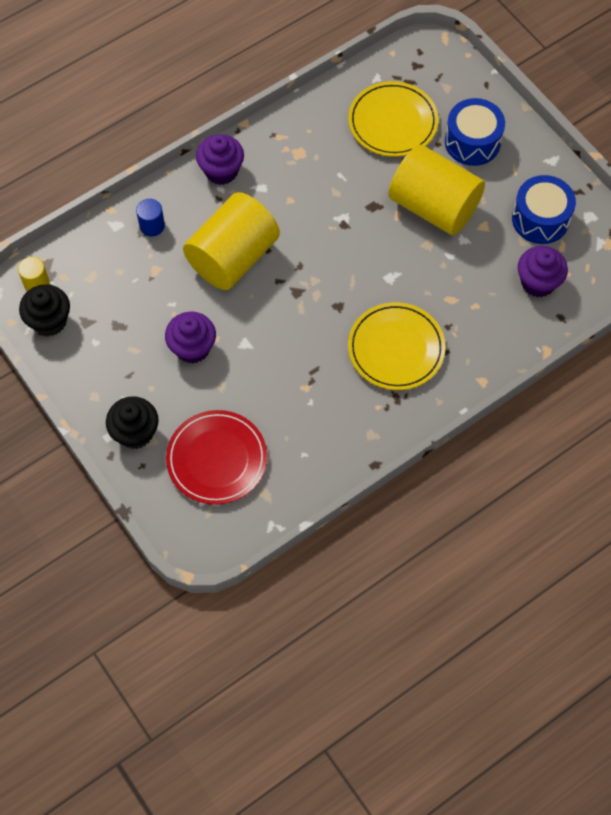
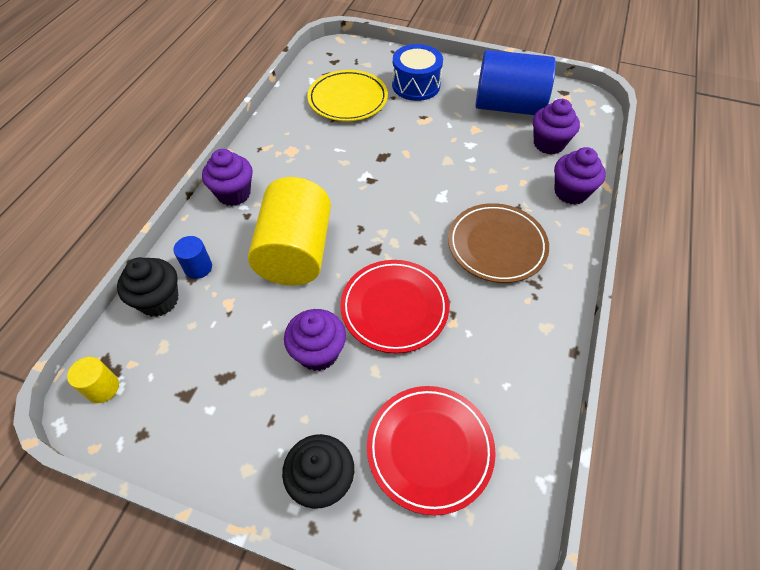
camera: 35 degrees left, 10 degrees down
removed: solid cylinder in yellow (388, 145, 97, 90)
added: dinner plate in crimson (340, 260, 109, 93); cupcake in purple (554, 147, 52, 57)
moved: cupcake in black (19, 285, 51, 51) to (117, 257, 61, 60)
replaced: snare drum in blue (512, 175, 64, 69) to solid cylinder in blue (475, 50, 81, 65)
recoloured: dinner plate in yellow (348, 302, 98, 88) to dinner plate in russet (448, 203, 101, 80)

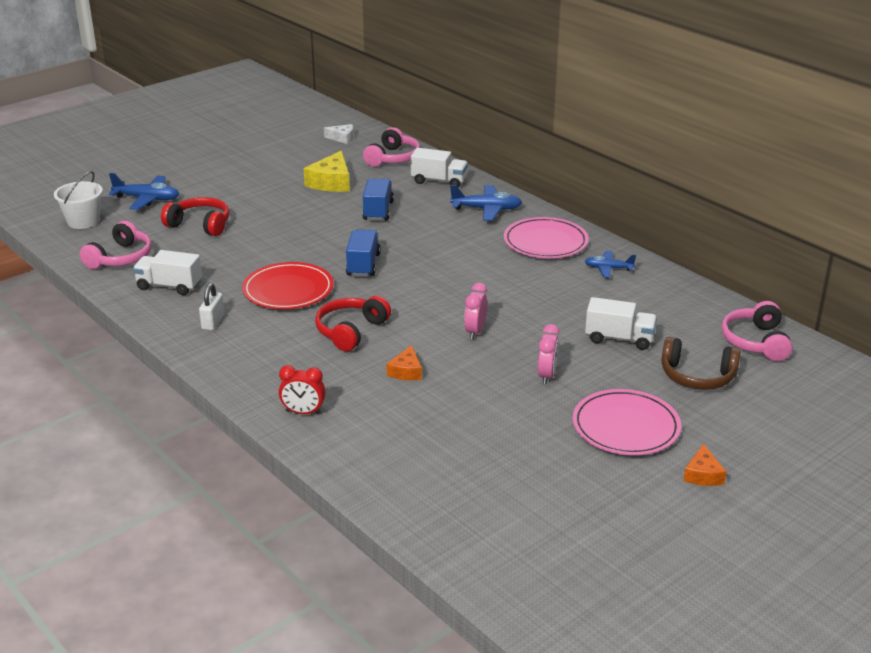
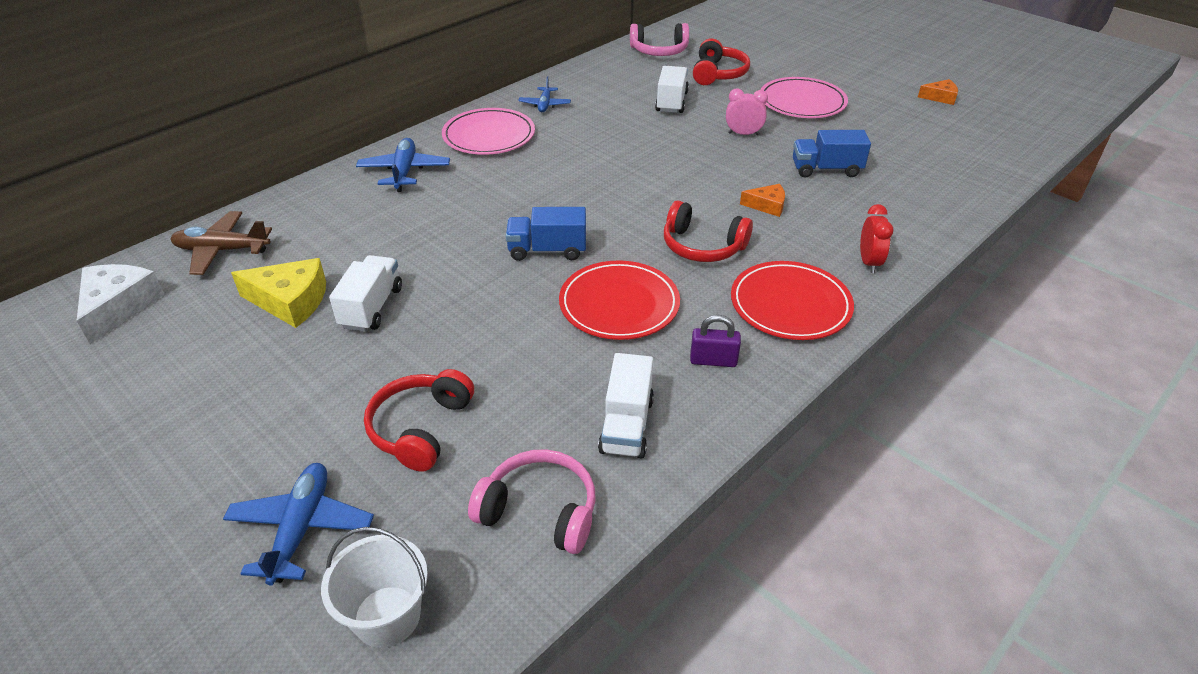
camera: 95 degrees left, 10 degrees up
removed: alarm clock in pink (464, 283, 23, 56)
added: dinner plate in crimson (731, 261, 123, 79)
moved: truck in snow-white (411, 148, 57, 39) to (329, 255, 73, 77); truck in blue (362, 178, 32, 43) to (793, 130, 78, 47); cheese in orange-coloured (683, 444, 44, 42) to (918, 79, 40, 26)
replaced: headphones in pink (363, 127, 57, 40) to aeroplane in russet (171, 211, 101, 64)
recoloured: padlock in snow-white (199, 283, 25, 47) to padlock in purple (690, 315, 51, 52); headphones in russet (661, 337, 80, 53) to headphones in crimson (693, 38, 57, 47)
resized: cheese in snow-white (324, 124, 30, 20) = (77, 264, 87, 80) x1.72

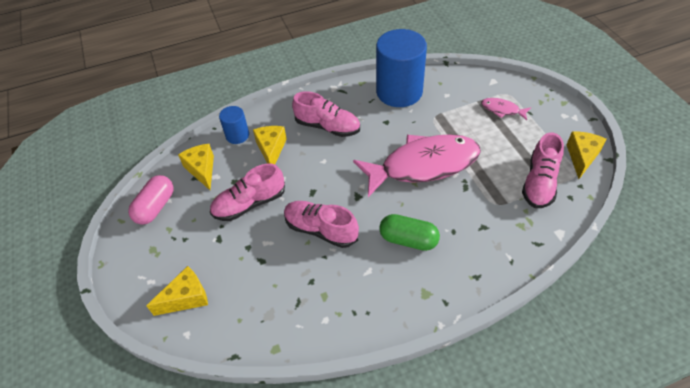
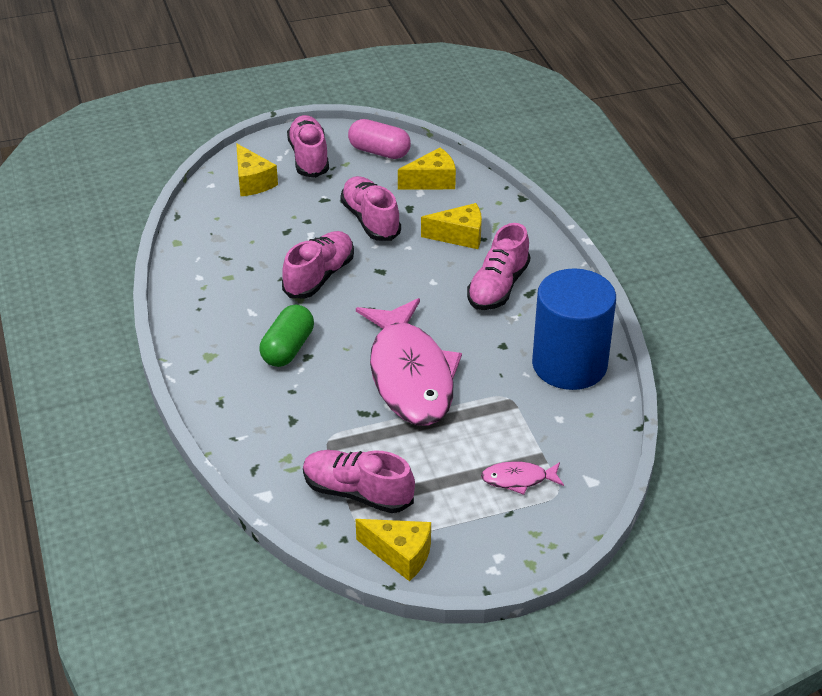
camera: 90 degrees right, 10 degrees down
removed: solid cylinder in blue (219, 106, 30, 38)
added: sneaker in pink (287, 115, 42, 63)
turned: toy fish in pink (481, 98, 50, 22) = (481, 461, 83, 34) 120 degrees counterclockwise

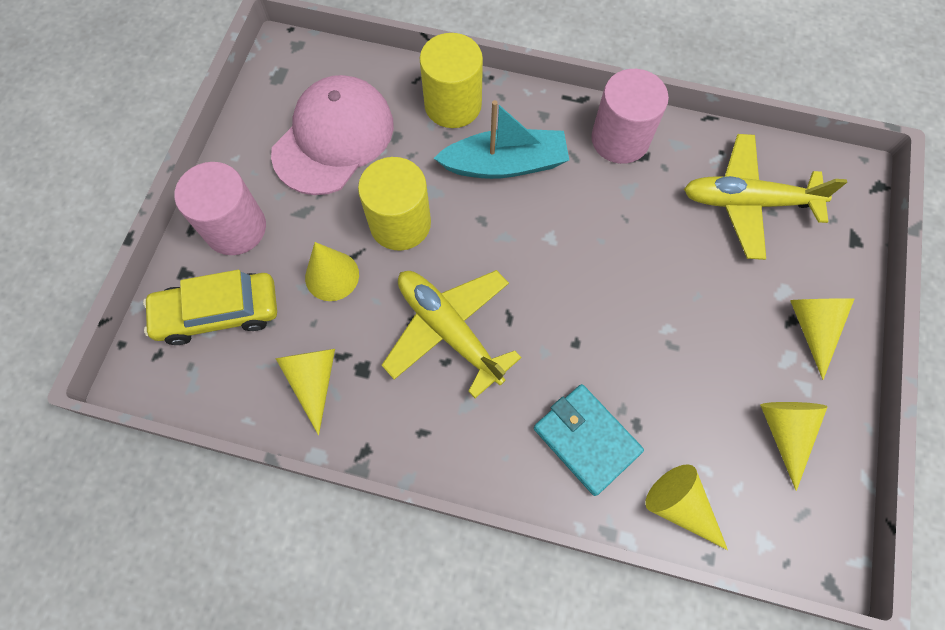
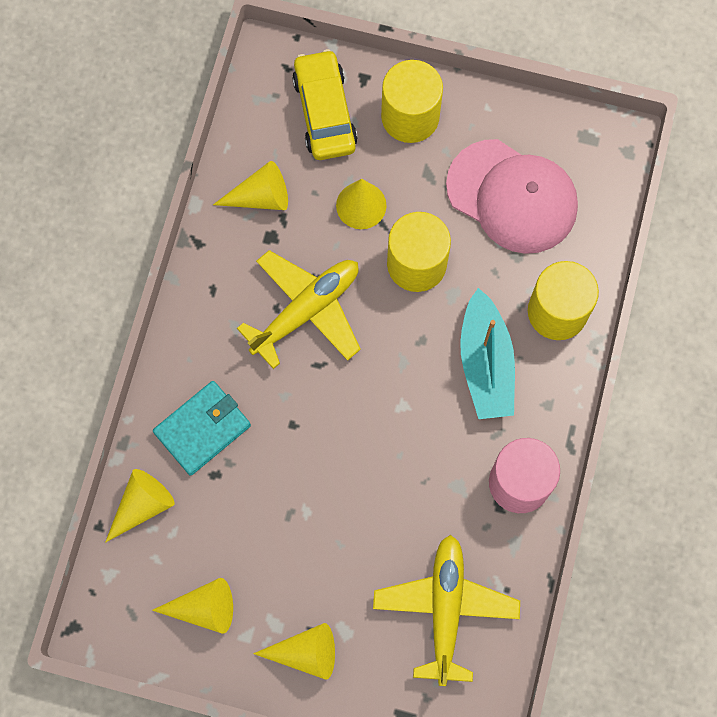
camera: 90 degrees right, 5 degrees up
recoloured: solid cylinder in pink (174, 162, 92, 93) to solid cylinder in yellow (381, 60, 62, 83)

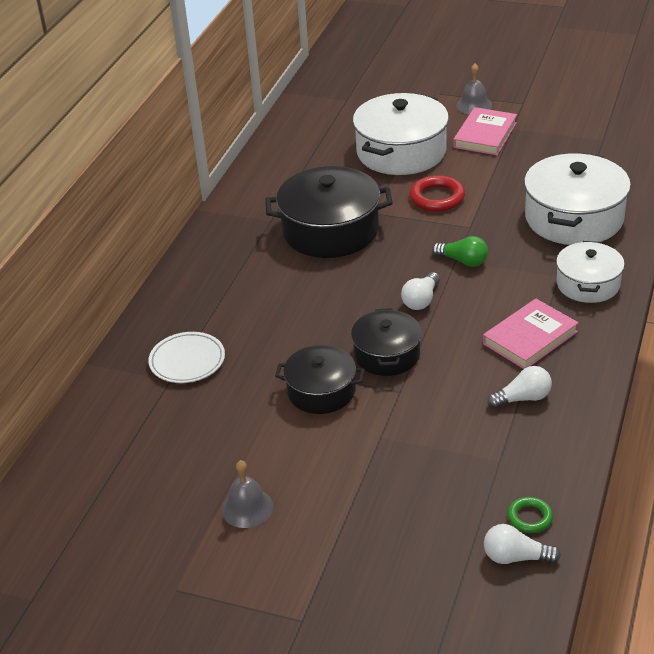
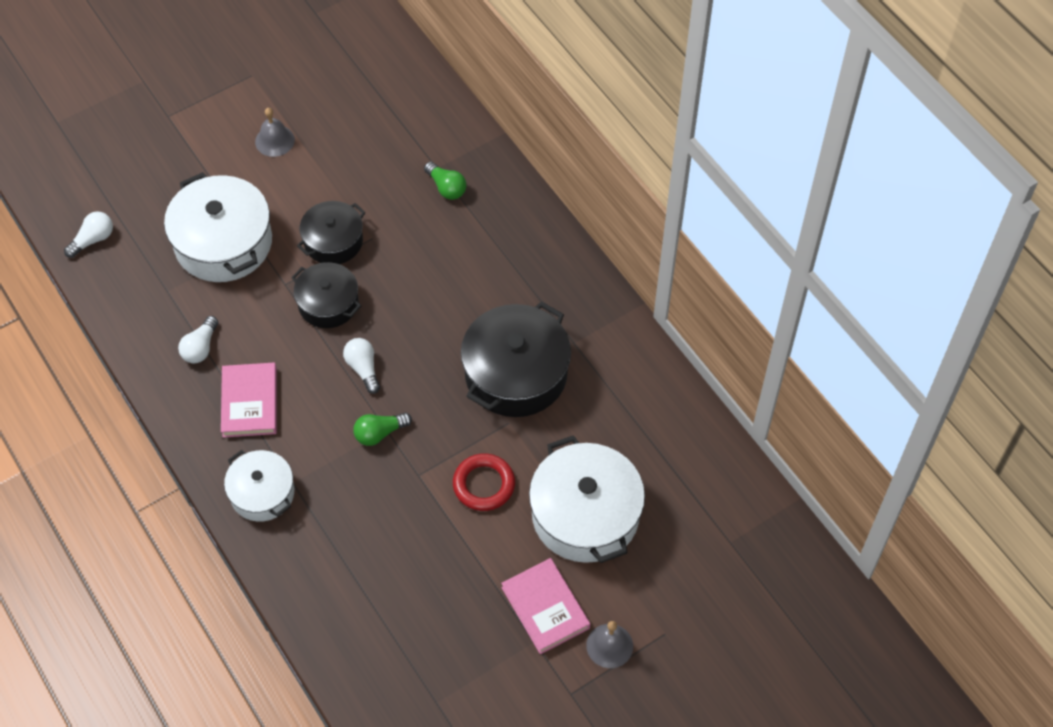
camera: 125 degrees right, 20 degrees up
removed: hoop in green (507, 497, 46, 36)
moved: cooking pot in snow-white (524, 153, 107, 92) to (164, 172, 108, 110)
replaced: dinner plate in snow-white (148, 332, 77, 51) to lightbulb in green (424, 162, 42, 38)

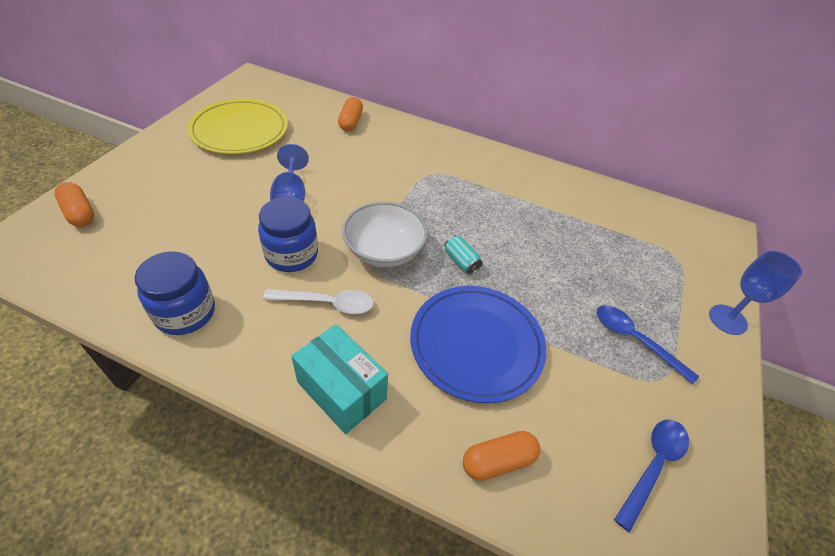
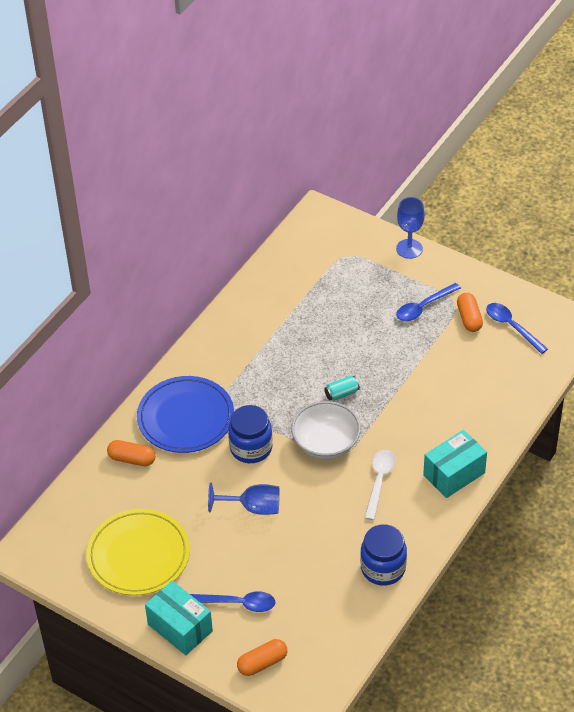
camera: 75 degrees left, 0 degrees up
added: parcel in teal (145, 581, 68, 74); tablespoon in blue (190, 591, 85, 21)
moved: dinner plate in blue (410, 286, 137, 117) to (137, 376, 97, 77); jar in blue (258, 197, 60, 75) to (228, 405, 45, 58); pill shape in orange-coloured (463, 431, 77, 50) to (457, 293, 26, 39)

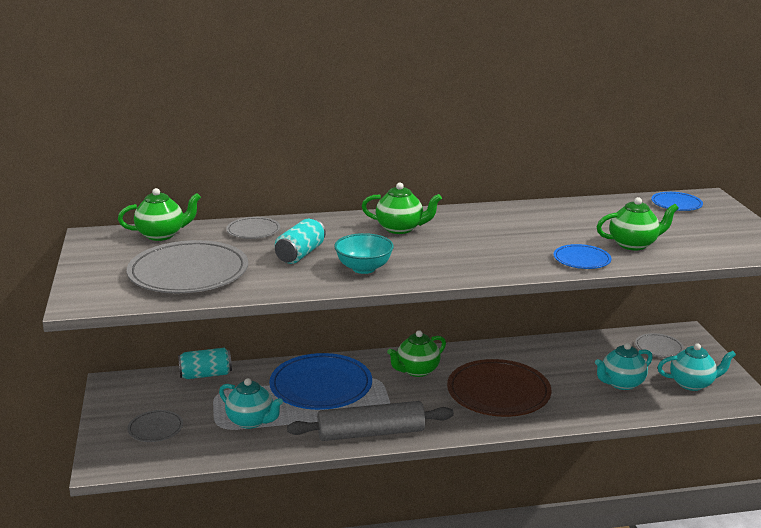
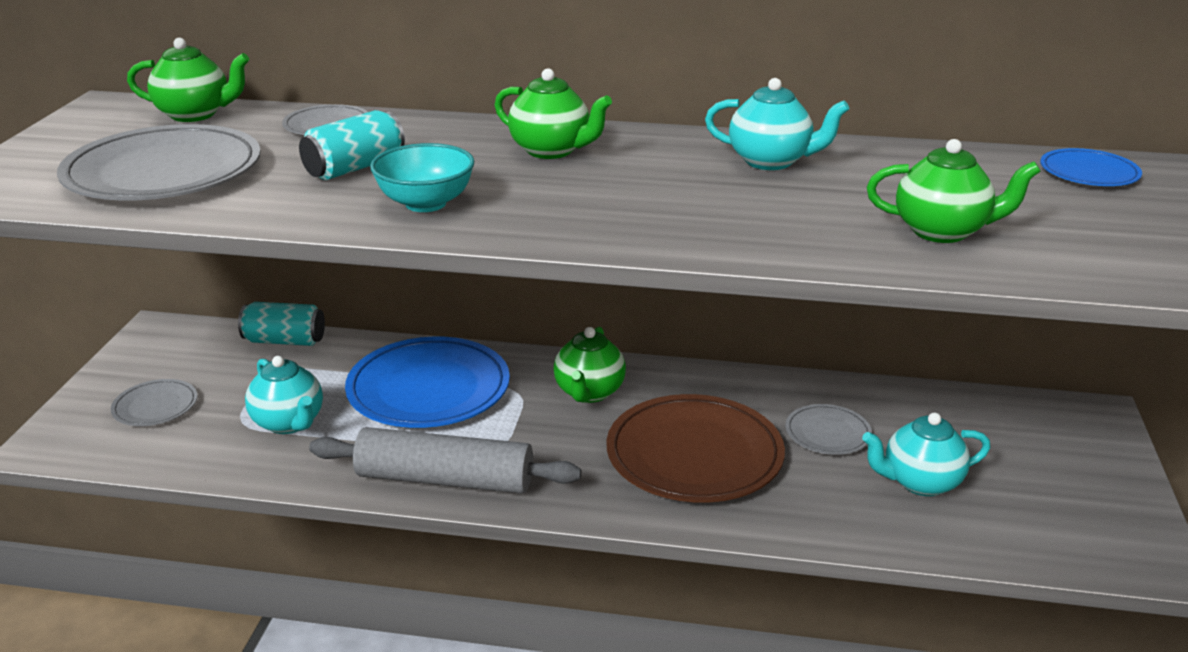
camera: 20 degrees right, 5 degrees up
removed: dinner plate in blue (553, 244, 58, 25)
moved: teapot in teal (658, 343, 78, 48) to (705, 78, 145, 92); dinner plate in gray (635, 333, 49, 25) to (785, 404, 87, 51)
turned: teapot in green (387, 330, 59, 47) = (554, 327, 72, 76) 60 degrees counterclockwise

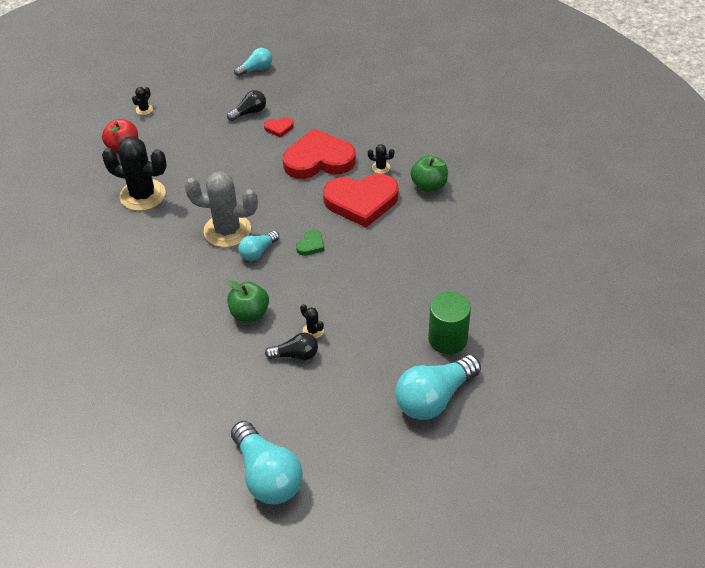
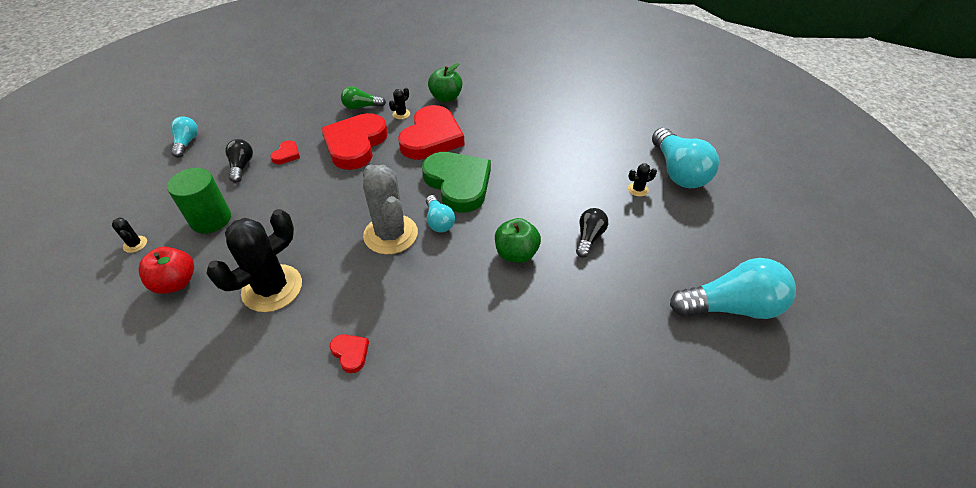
camera: 65 degrees left, 0 degrees up
added: love heart in crimson (330, 334, 39, 39); lightbulb in green (341, 86, 45, 24)
moved: solid cylinder in green (428, 292, 43, 62) to (167, 168, 64, 65); cactus in black (300, 304, 24, 35) to (628, 163, 29, 34)
turned: cactus in gray (185, 171, 73, 76) = (363, 165, 55, 89) 60 degrees counterclockwise
resized: love heart in green (296, 230, 28, 26) = (422, 152, 69, 61) x2.39

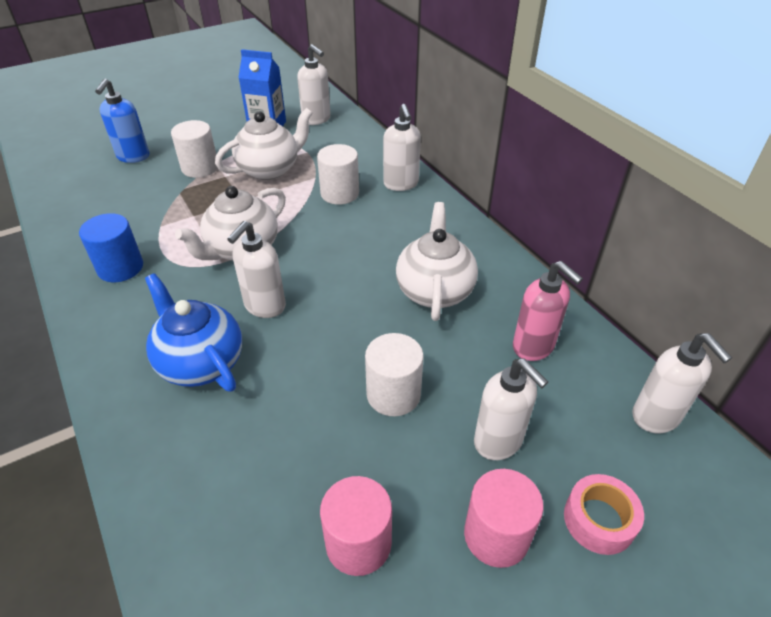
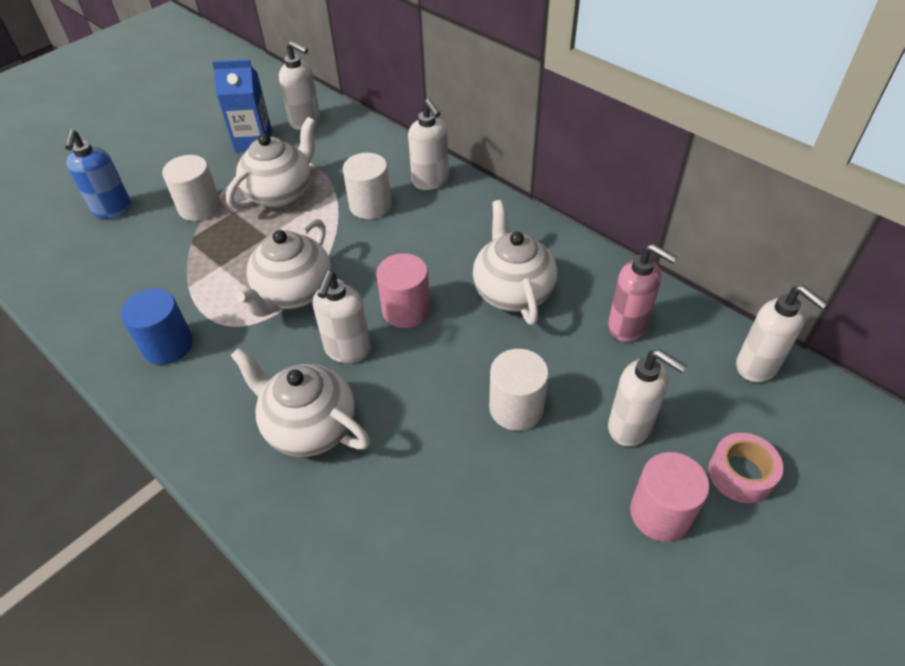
camera: 15 degrees left, 5 degrees up
moved: solid cylinder in pink (320, 476, 72, 100) to (376, 253, 55, 75)
recoloured: teapot in blue (145, 273, 97, 119) to teapot in snow-white (230, 347, 140, 110)

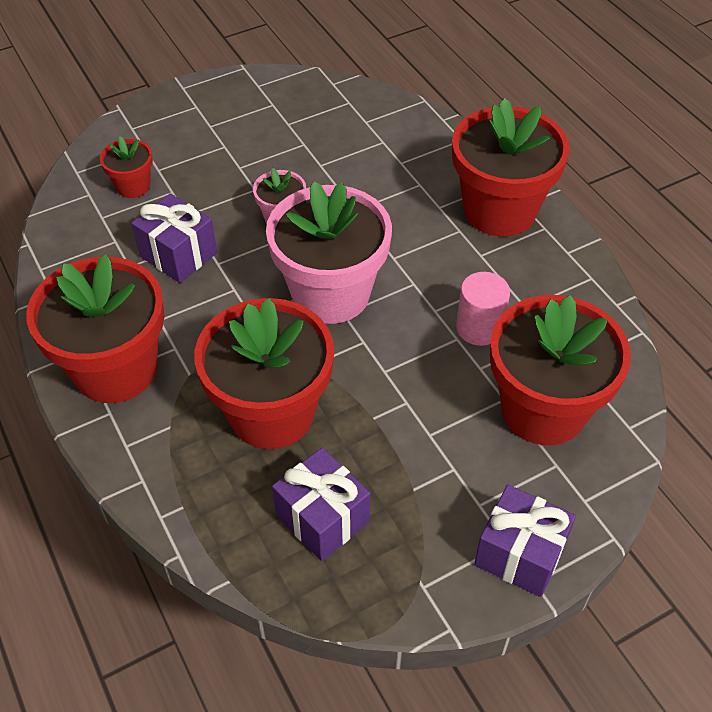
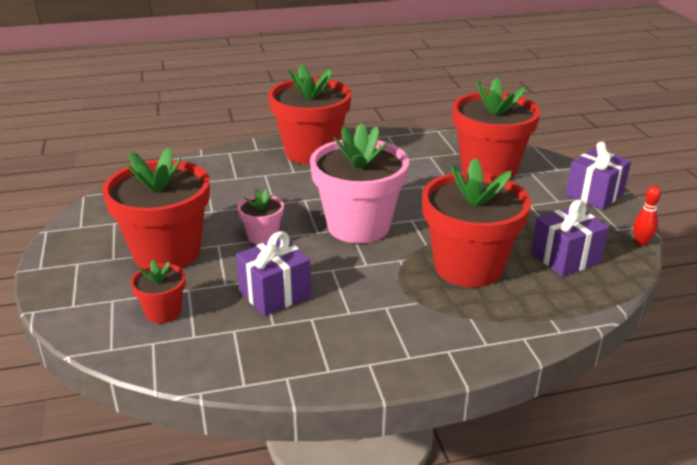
camera: 75 degrees left, 20 degrees down
removed: solid cylinder in pink (456, 272, 54, 74)
added: tenpin in crimson (633, 186, 28, 60)
moved: flower pot in crimson (26, 254, 139, 149) to (102, 147, 108, 121)

